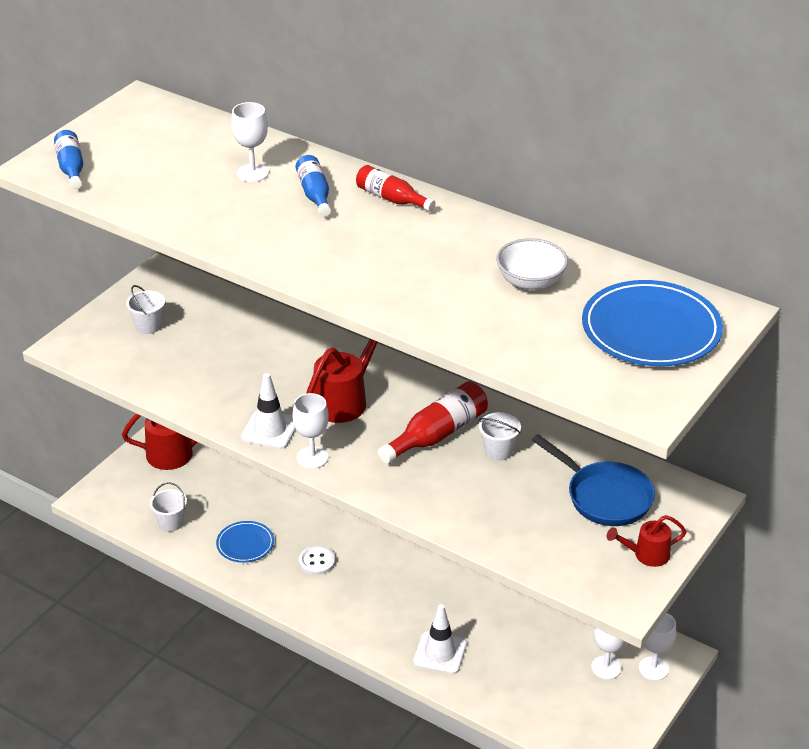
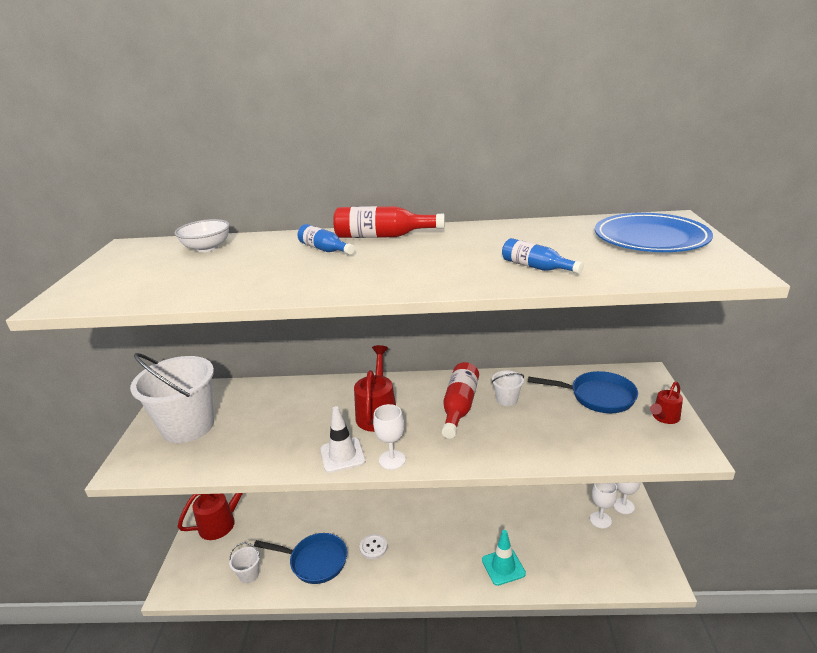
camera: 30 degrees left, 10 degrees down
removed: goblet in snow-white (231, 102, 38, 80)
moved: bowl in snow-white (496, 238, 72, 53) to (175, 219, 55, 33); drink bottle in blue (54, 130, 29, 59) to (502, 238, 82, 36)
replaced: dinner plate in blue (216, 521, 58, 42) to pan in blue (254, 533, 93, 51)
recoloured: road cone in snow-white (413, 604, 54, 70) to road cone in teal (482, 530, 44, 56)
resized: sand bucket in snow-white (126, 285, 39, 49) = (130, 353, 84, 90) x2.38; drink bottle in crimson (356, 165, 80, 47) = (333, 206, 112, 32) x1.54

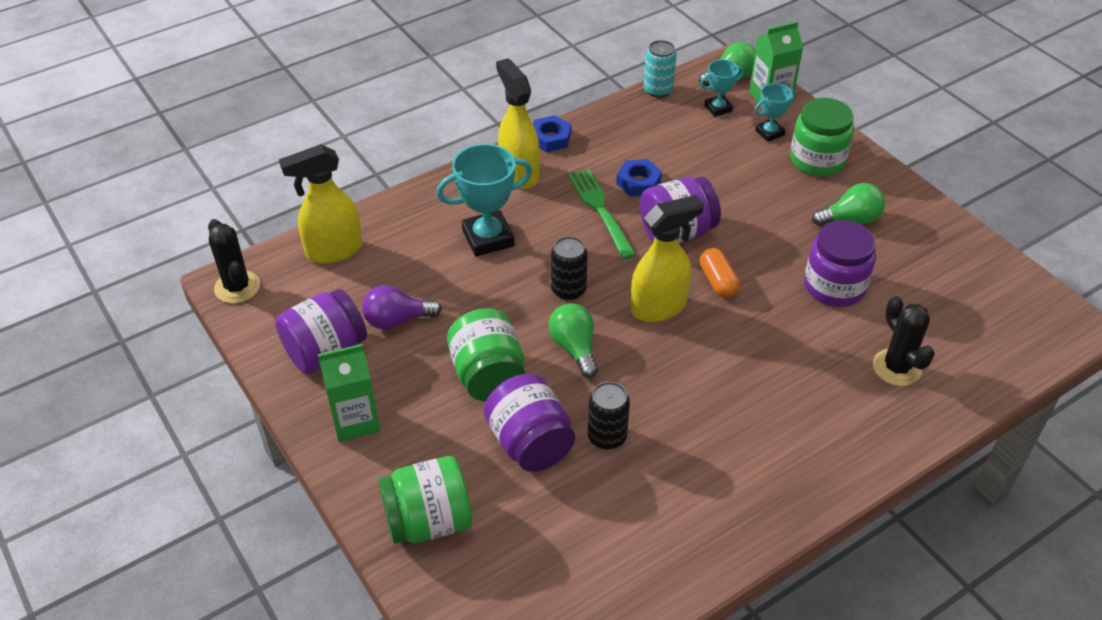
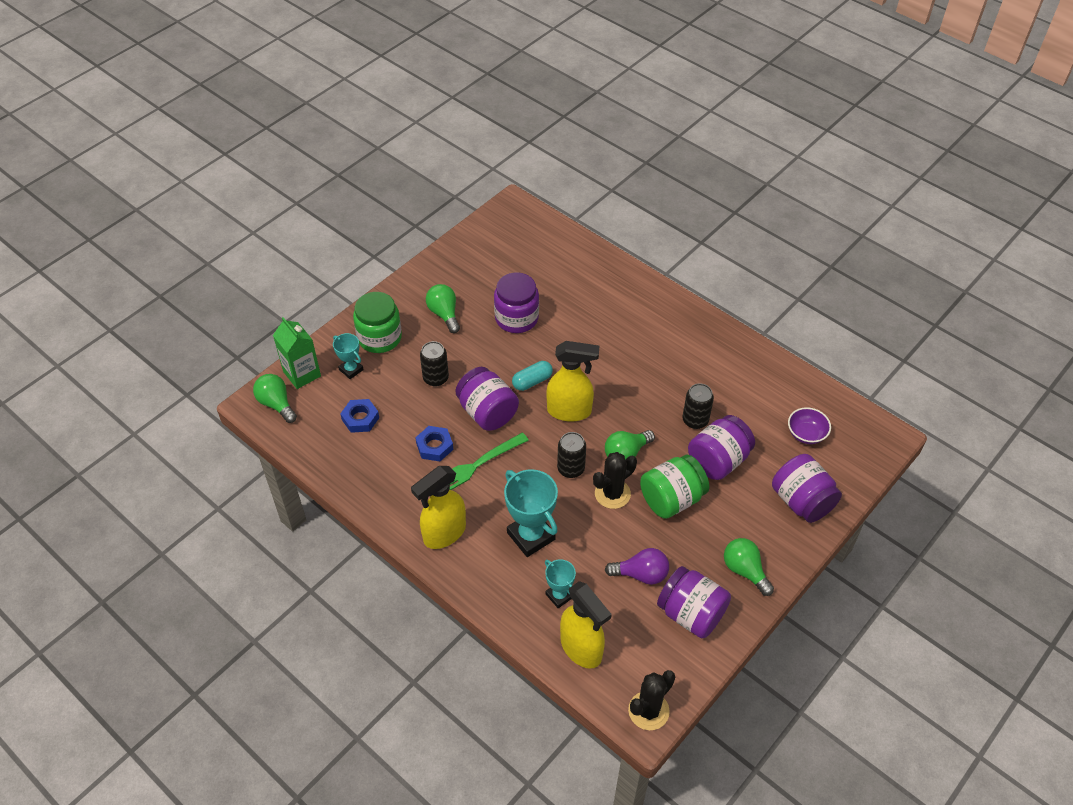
camera: 105 degrees left, 5 degrees up
removed: can in teal (644, 40, 33, 58)
added: can in black (420, 341, 29, 46); bowl in purple (788, 407, 43, 37)
moved: hex nut in blue (533, 115, 38, 37) to (340, 399, 39, 34); trophy in teal (700, 59, 44, 58) to (545, 559, 31, 49); cactus in black (873, 296, 62, 90) to (593, 452, 44, 57)
replaced: milk carton in green (318, 344, 62, 98) to lightbulb in green (724, 538, 50, 58)
recoloured: pill shape in orange-coloured (700, 248, 40, 49) to pill shape in teal (512, 361, 41, 30); jar in green (378, 456, 94, 88) to jar in purple (772, 454, 70, 69)
turned: spray cleaner in yellow (631, 195, 73, 127) = (546, 341, 53, 81) 135 degrees clockwise; lightbulb in purple (362, 285, 80, 45) = (605, 548, 64, 37) 60 degrees counterclockwise

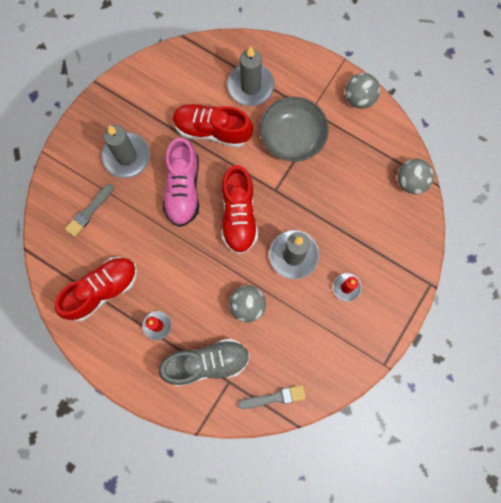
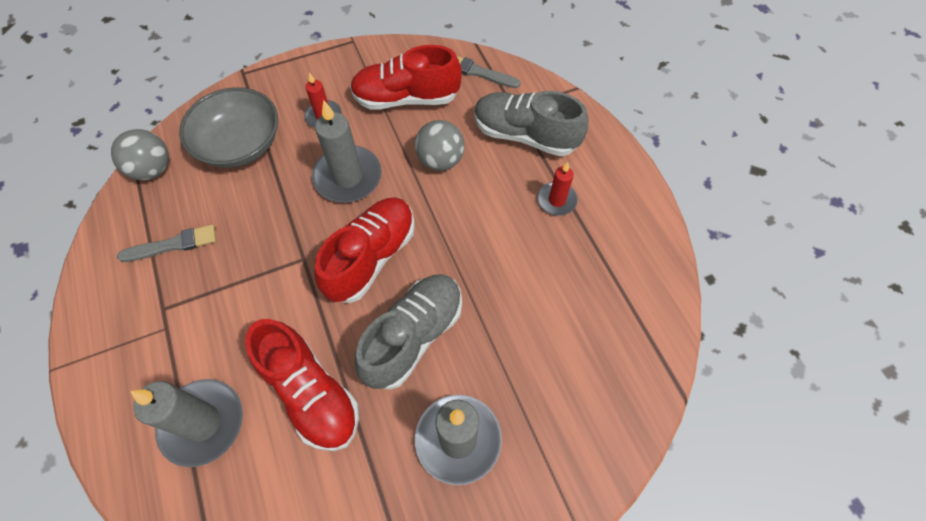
camera: 145 degrees left, 15 degrees down
removed: play ball in gray (345, 73, 35, 36)
moved: paint brush in gray (65, 184, 49, 53) to (117, 225, 99, 37); bowl in gray (260, 97, 69, 65) to (179, 87, 99, 81); sneaker in crimson (55, 257, 82, 64) to (350, 45, 112, 65)
recoloured: sneaker in pink (163, 137, 36, 90) to sneaker in gray (354, 274, 108, 116)

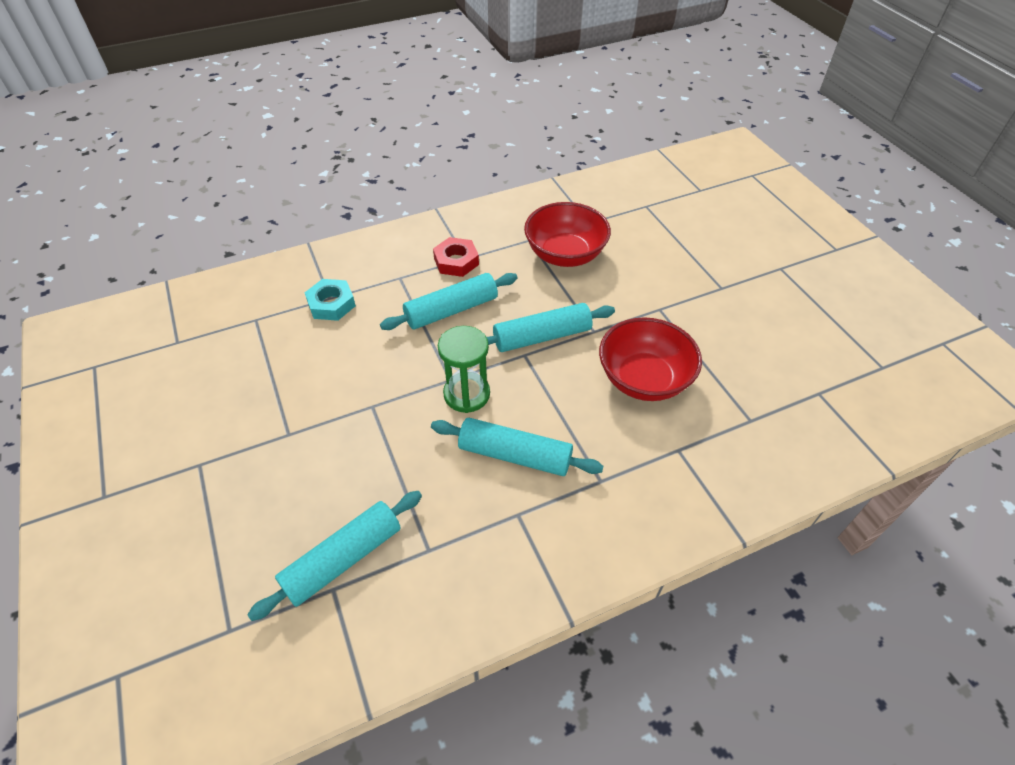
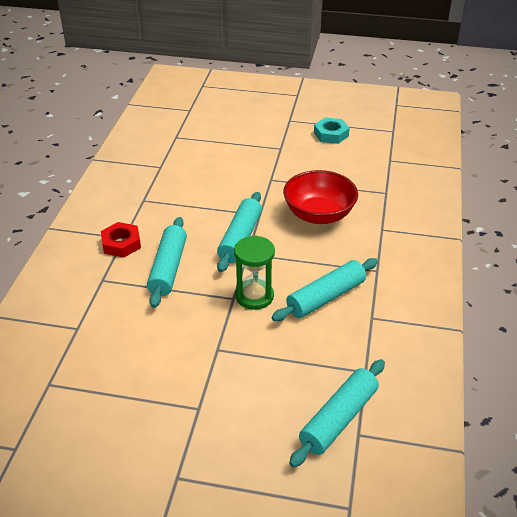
camera: 55 degrees left, 10 degrees down
removed: bowl in crimson (524, 202, 87, 65)
moved: hex nut in teal (305, 279, 51, 42) to (314, 118, 36, 26)
turned: rolling pin in teal (247, 491, 175, 130) = (289, 359, 96, 108) 45 degrees clockwise

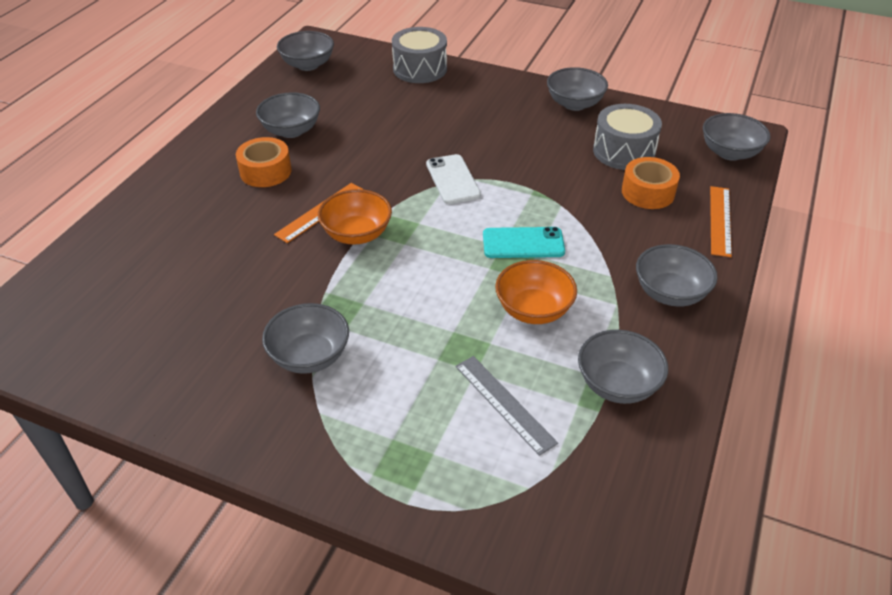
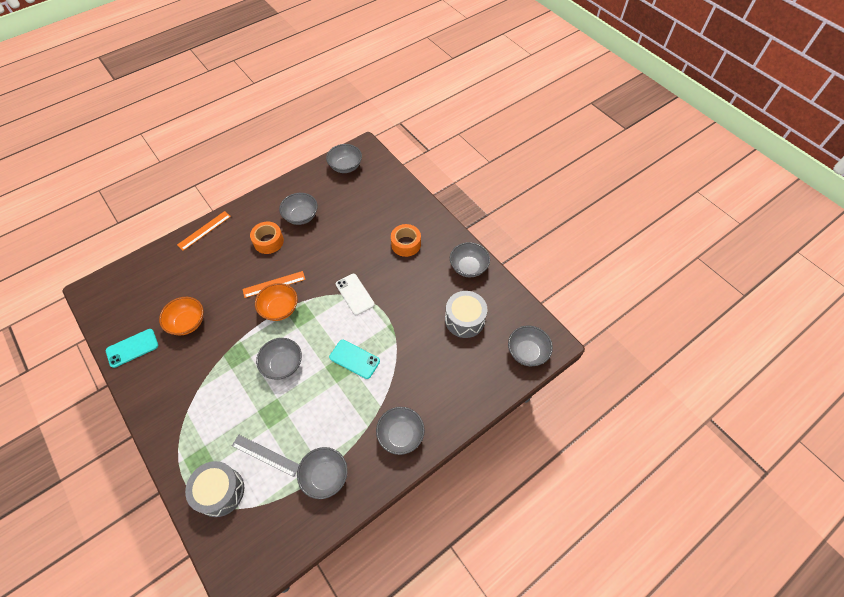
camera: 30 degrees right, 15 degrees up
added: phone in teal (106, 329, 52, 39)
moved: bowl in orange-coloured (495, 260, 82, 64) to (159, 297, 45, 39); ruler in orange-coloured (710, 186, 22, 71) to (177, 211, 54, 40); snare drum in gray (392, 27, 55, 56) to (185, 461, 59, 56); bowl in gray (262, 303, 87, 71) to (256, 338, 46, 42); tape in orange-coloured (622, 157, 58, 52) to (391, 224, 30, 33)
turned: ruler in gray (455, 356, 103, 100) = (232, 435, 67, 42) 60 degrees counterclockwise; phone in snow-white (426, 154, 55, 50) = (336, 274, 39, 41) 45 degrees counterclockwise

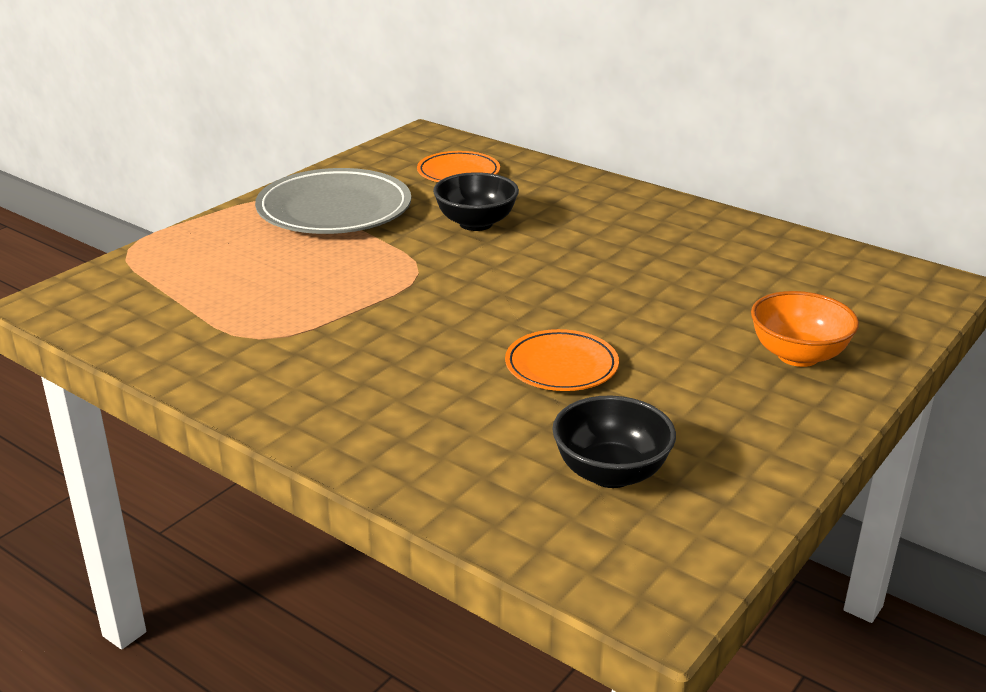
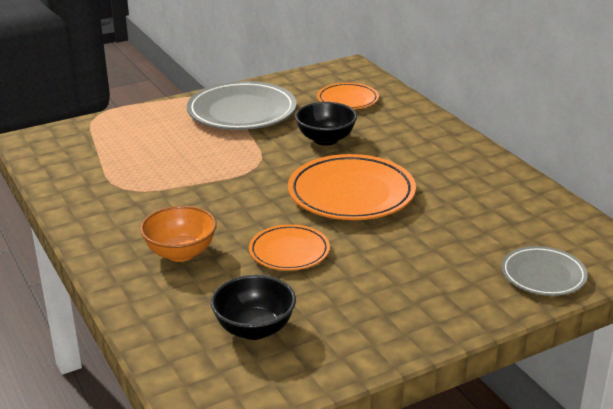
camera: 25 degrees right, 0 degrees up
added: dinner plate in orange-coloured (288, 154, 128, 66); dinner plate in gray (501, 246, 87, 50)
moved: bowl in orange-coloured (751, 291, 108, 76) to (140, 206, 77, 56)

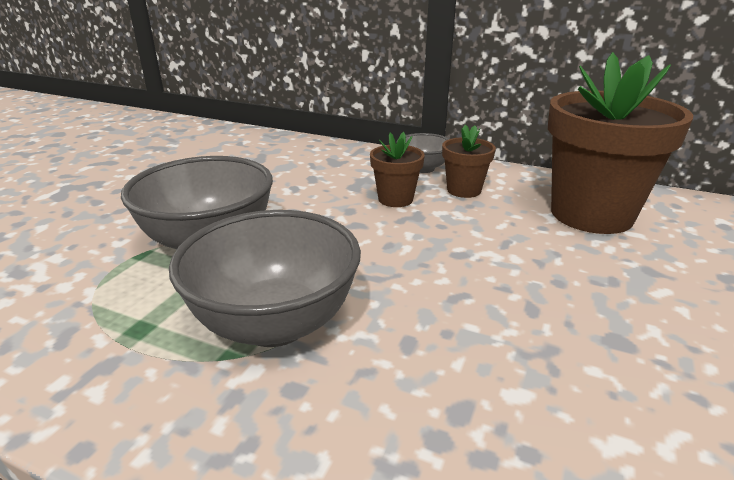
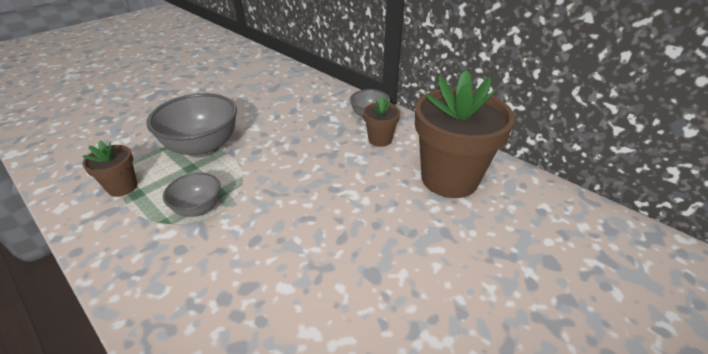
camera: 20 degrees right, 10 degrees up
moved: flower pot in russet (370, 132, 55, 75) to (82, 141, 55, 56)
resized: bowl in gray (169, 210, 192, 137) = (163, 172, 58, 45) x0.55

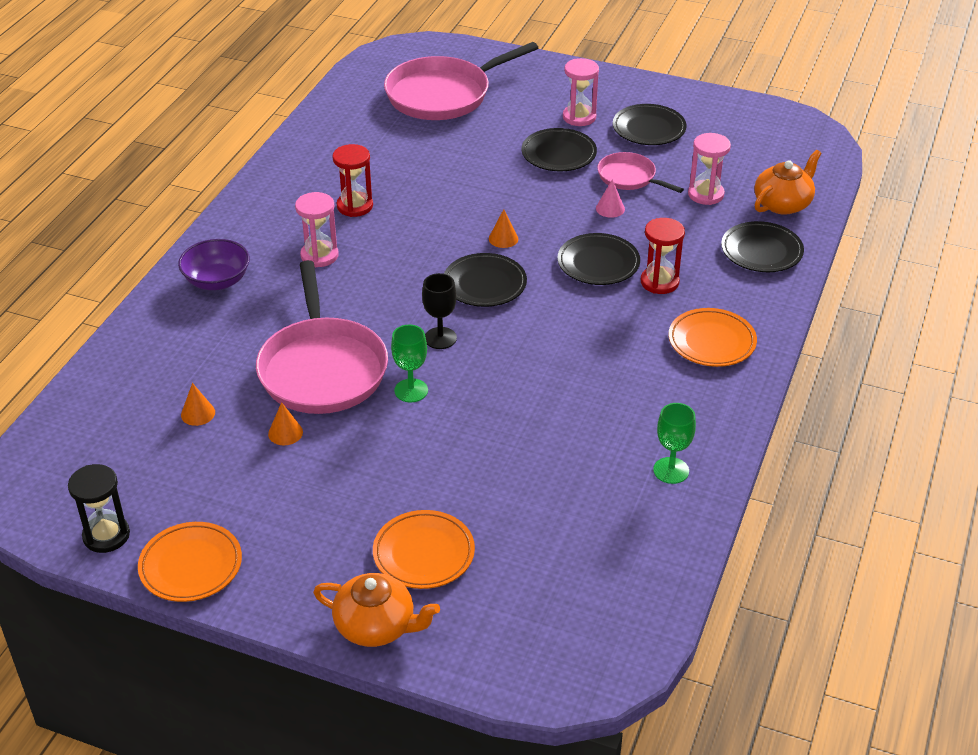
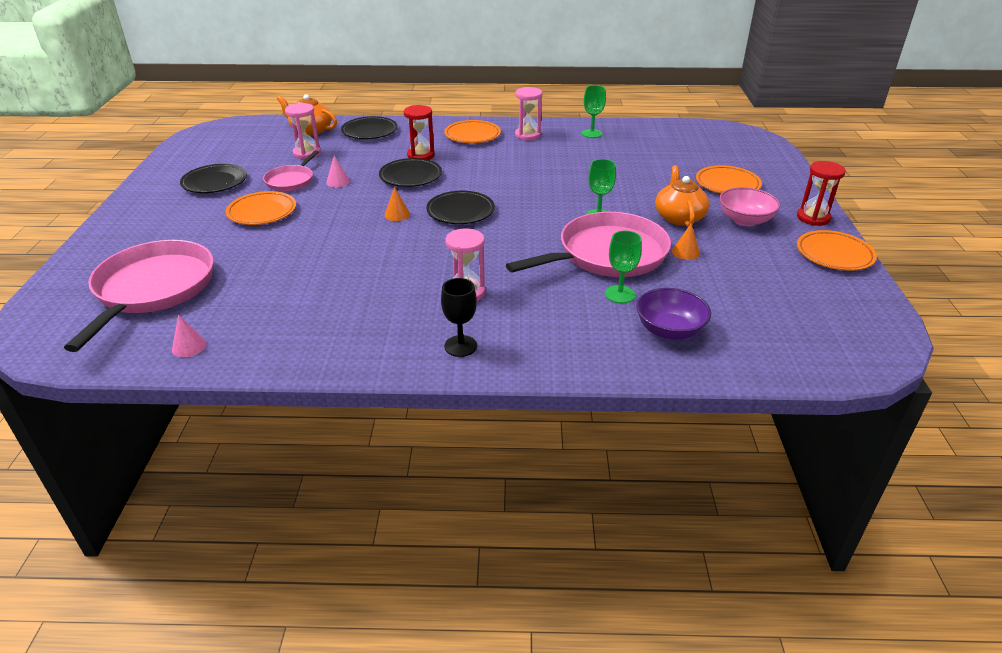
camera: 110 degrees left, 5 degrees down
removed: sandglass in black (68, 464, 62, 89); cone in orange-coloured (181, 383, 34, 43)
added: cone in pink (172, 315, 34, 42); goblet in green (605, 230, 37, 73); bowl in pink (719, 187, 61, 39)
moved: goblet in black (422, 273, 35, 76) to (441, 278, 36, 79); sandglass in pink (563, 58, 36, 68) to (515, 87, 27, 54); bowl in purple (178, 239, 72, 51) to (636, 288, 75, 52); teapot in orange-coloured (313, 573, 127, 74) to (655, 165, 54, 62); sandglass in crimson (332, 144, 41, 73) to (797, 161, 49, 65)
recoloured: dinner plate in black (522, 128, 75, 43) to dinner plate in orange-coloured (226, 191, 70, 34)
turned: pan in pink (384, 42, 154, 78) = (64, 240, 150, 112) 120 degrees counterclockwise

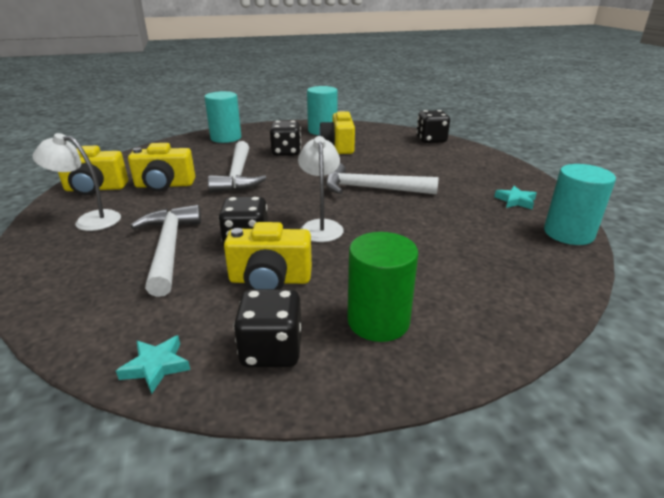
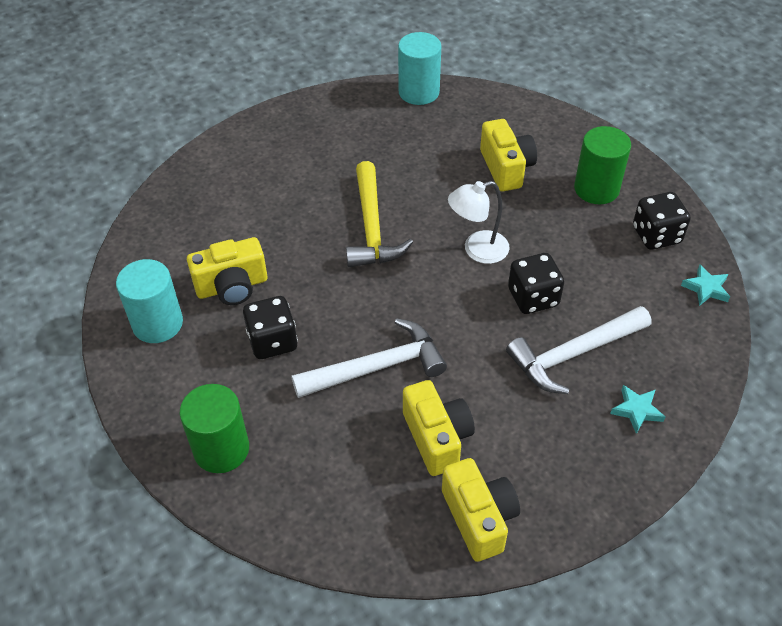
camera: 105 degrees left, 20 degrees up
removed: reading lamp in snow-white (32, 133, 89, 98); game die in black (416, 110, 34, 33)
moved: camera in yellow (224, 222, 88, 67) to (480, 119, 57, 73); star in teal (494, 186, 43, 23) to (610, 385, 55, 49)
recoloured: solid cylinder in teal (205, 91, 36, 52) to solid cylinder in green (180, 384, 69, 89); claw hammer in snow-white (326, 163, 112, 32) to claw hammer in yellow (346, 161, 67, 106)

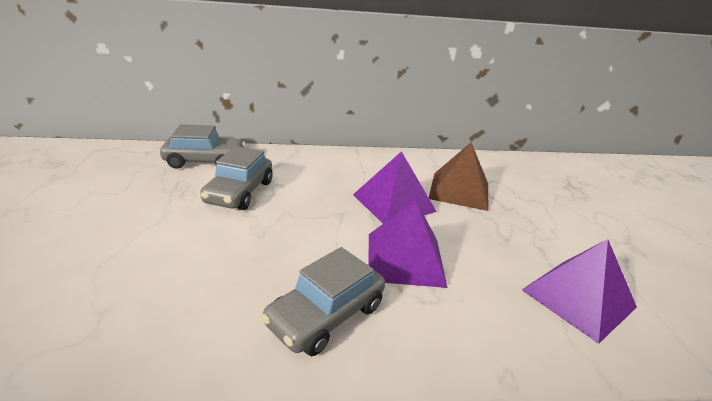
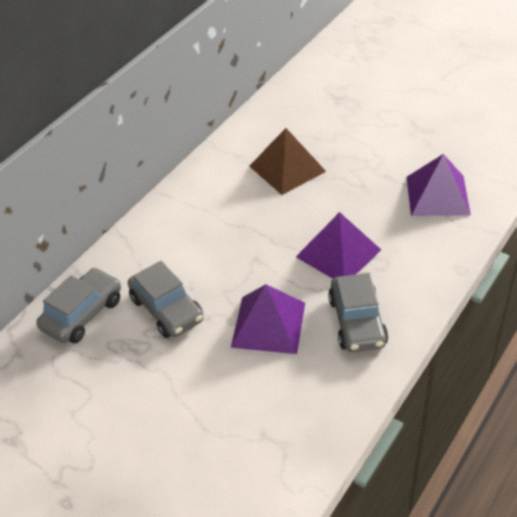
camera: 45 degrees left, 15 degrees up
moved: pyramid shape in purple (353, 151, 84, 73) to (231, 284, 74, 70)

